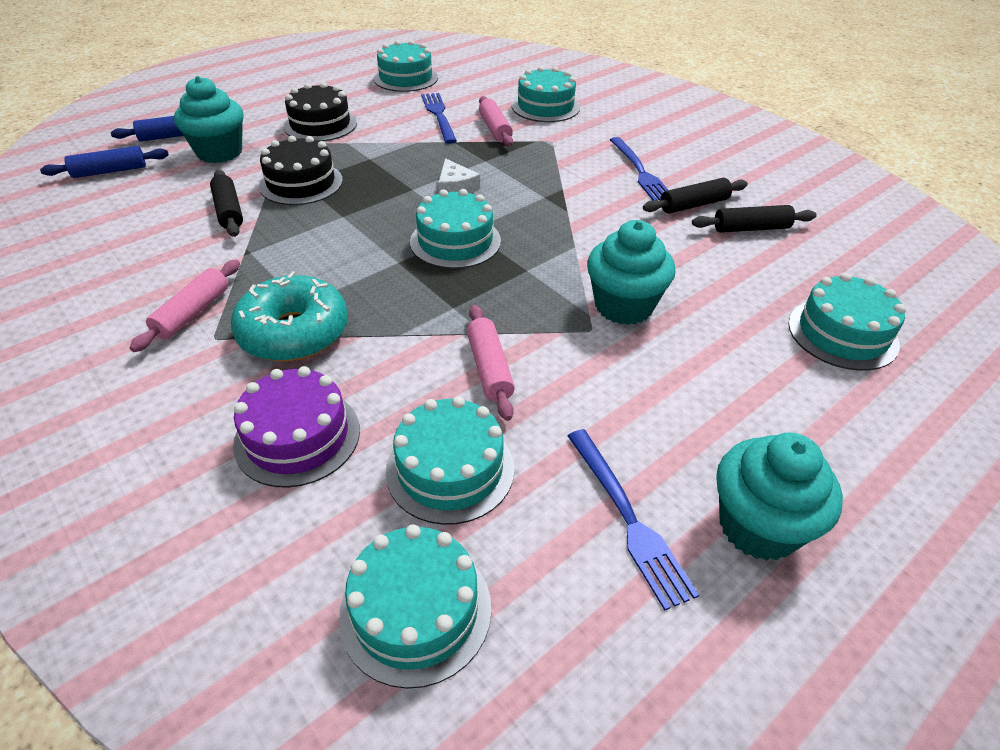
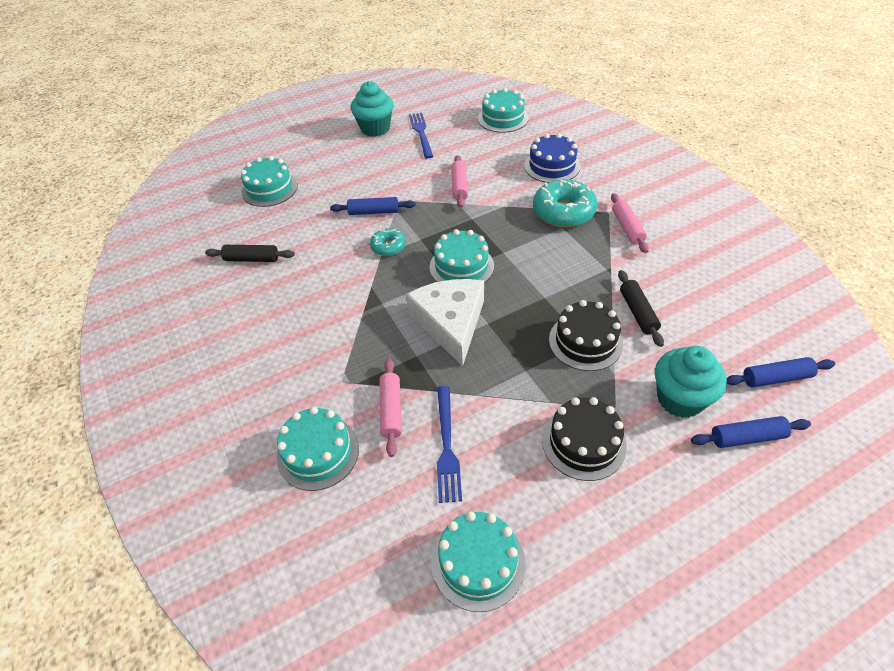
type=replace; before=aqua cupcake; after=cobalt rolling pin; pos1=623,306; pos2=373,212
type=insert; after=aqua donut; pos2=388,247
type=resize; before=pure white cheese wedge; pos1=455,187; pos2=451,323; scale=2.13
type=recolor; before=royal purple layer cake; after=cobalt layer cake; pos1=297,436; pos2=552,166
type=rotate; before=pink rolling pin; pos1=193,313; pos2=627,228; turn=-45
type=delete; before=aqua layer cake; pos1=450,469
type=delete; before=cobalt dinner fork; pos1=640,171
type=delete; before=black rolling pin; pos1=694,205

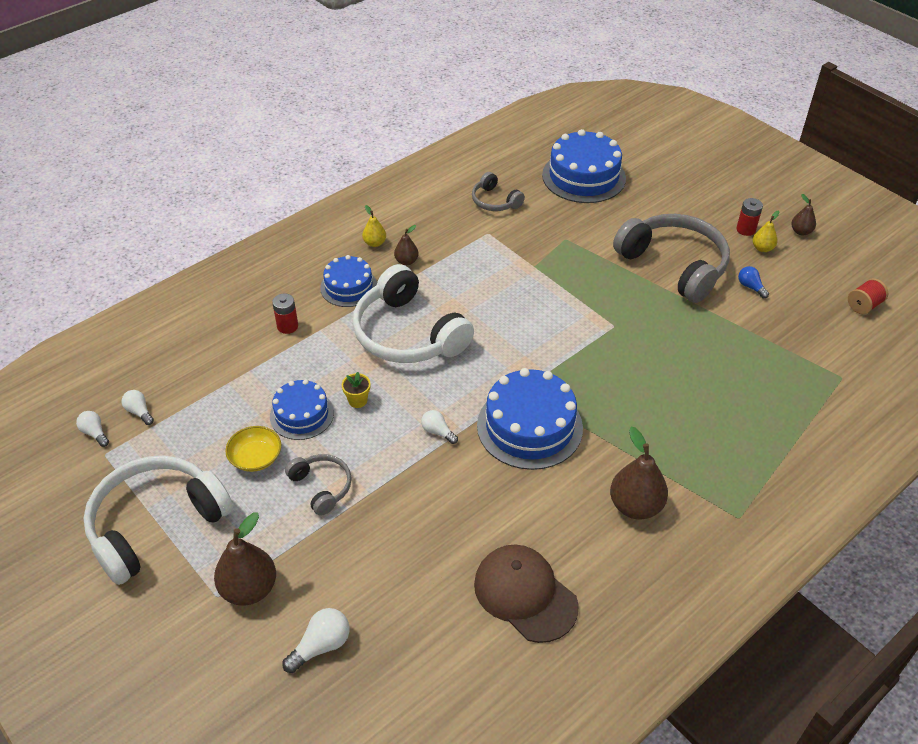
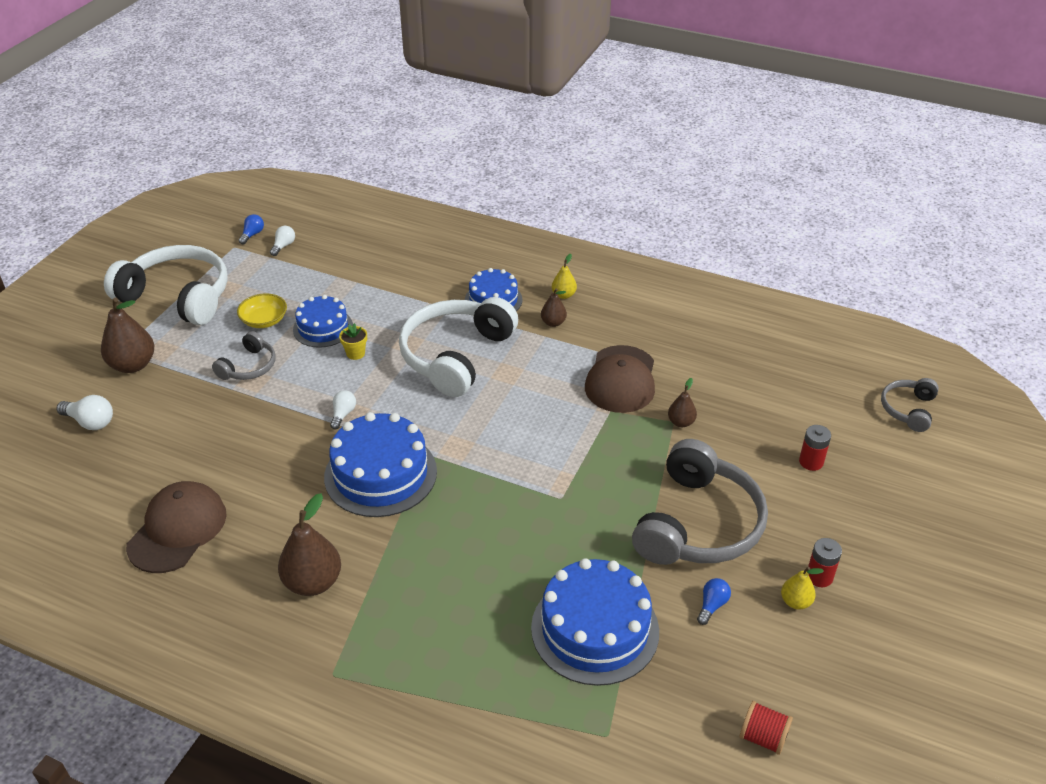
type=recolor; before=pure white lightbulb; after=cobalt lightbulb; pos1=95,433; pos2=252,234
type=move; before=cobalt layer cake; pos1=583,176; pos2=595,629
type=insert; after=dark brown cap; pos2=621,379
type=move; before=dark brown pear; pos1=801,232; pos2=681,422
type=move; before=red power cell; pos1=287,326; pos2=811,462
type=move; before=grey headphones; pos1=494,201; pos2=908,409

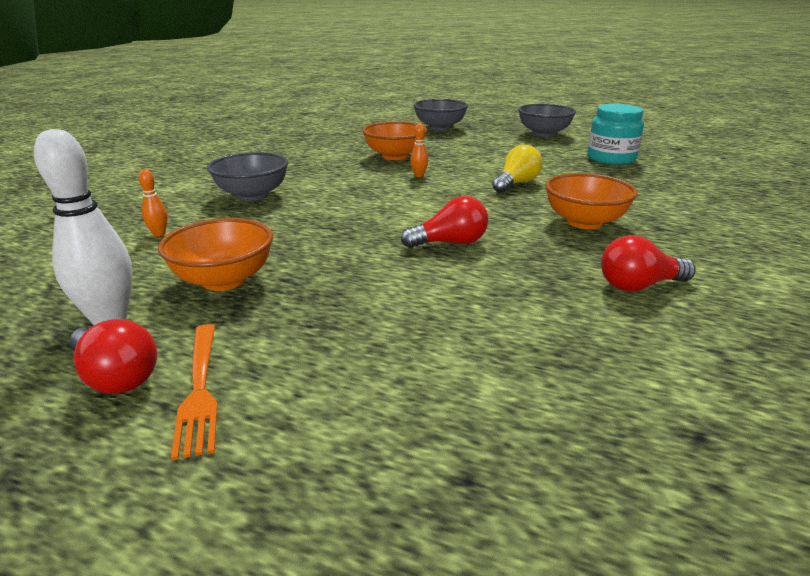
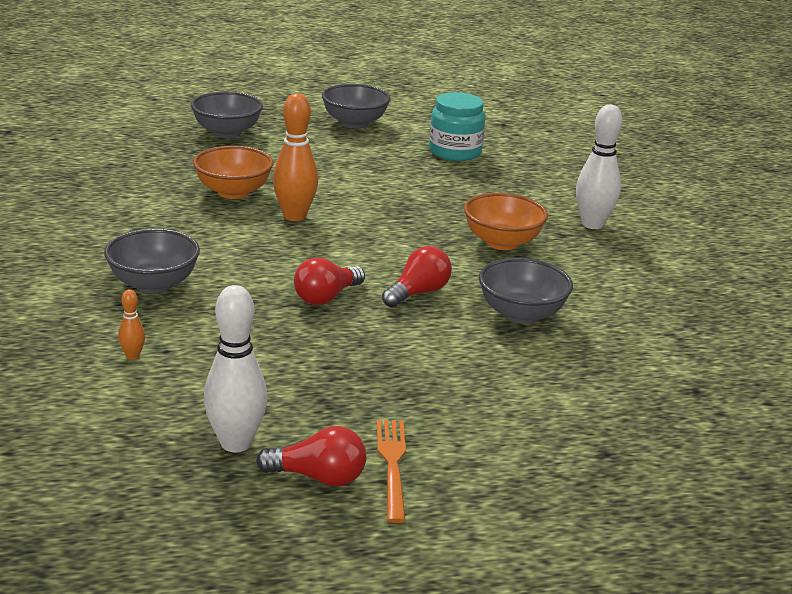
type=resize; before=orange-coloured skittle; pos1=419,175; pos2=294,216; scale=2.13
type=move; before=red lightbulb; pos1=638,285; pos2=326,297
type=rotate; before=orange-coloured dinner fork; pos1=200,390; pos2=392,464; turn=-135
type=insert; after=grey serving bowl; pos2=521,314
type=insert; after=pure white skittle; pos2=592,224
type=delete; before=orange-coloured serving bowl; pos1=224,280
type=delete; before=golden lightbulb; pos1=516,184

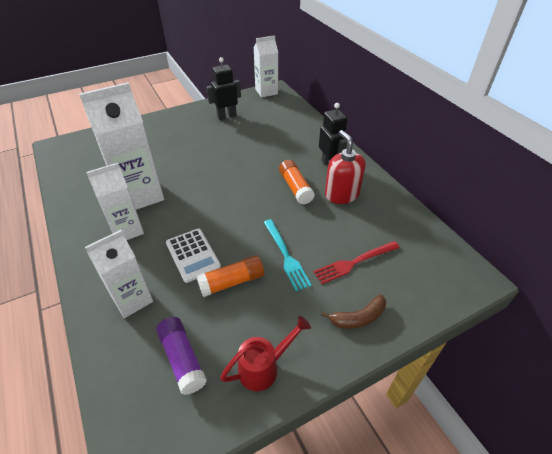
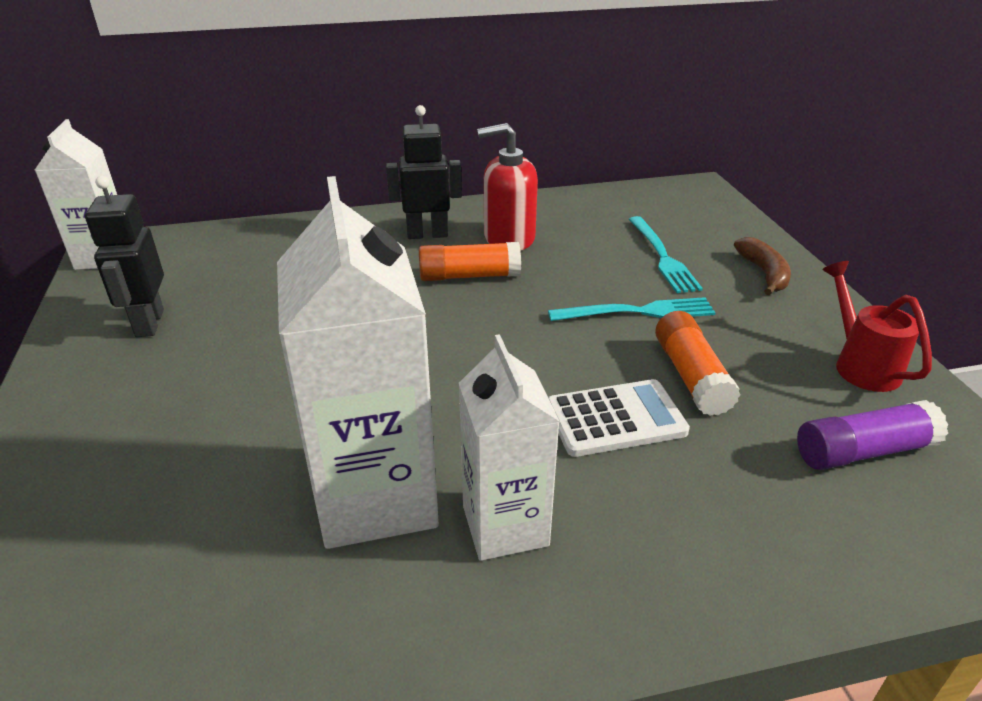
type=recolor; before=red dinner fork; after=aqua dinner fork; pos1=354,262; pos2=662,257
type=delete; before=pure white carton; pos1=132,299

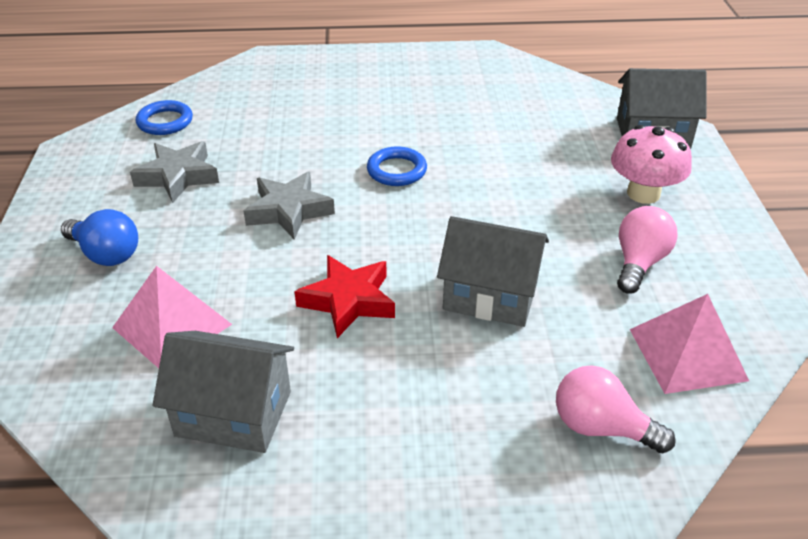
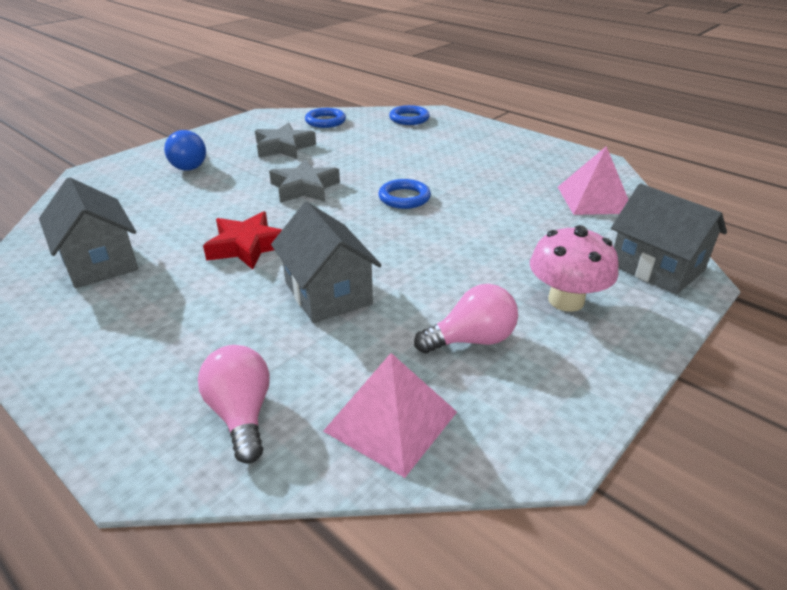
type=insert; after=cobalt ring; pos2=409,118
type=move; before=pink pyramid; pos1=172,326; pos2=594,199

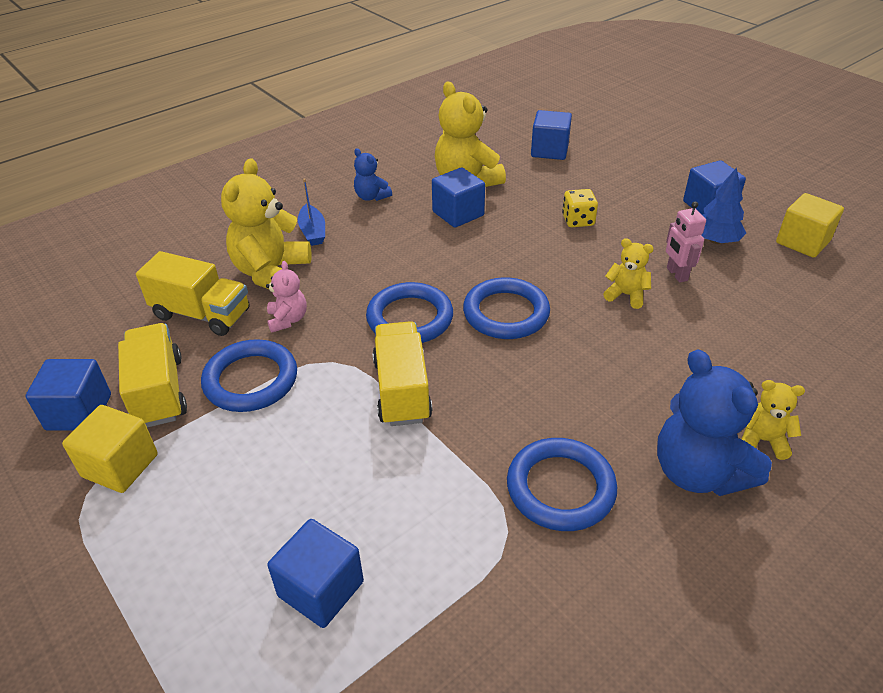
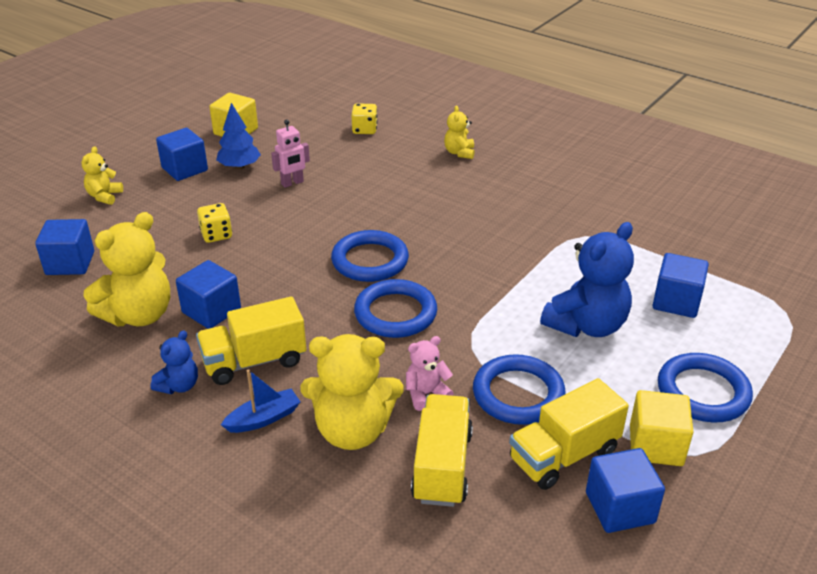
type=move; before=golden teddy bear; pos1=626,295; pos2=104,196
type=move; before=golden toy truck; pos1=402,390; pos2=254,361
type=insert; after=golden die; pos2=364,130
type=move; before=cobalt teddy bear; pos1=698,472; pos2=586,325
type=move; before=cobalt ring; pos1=560,488; pos2=703,392

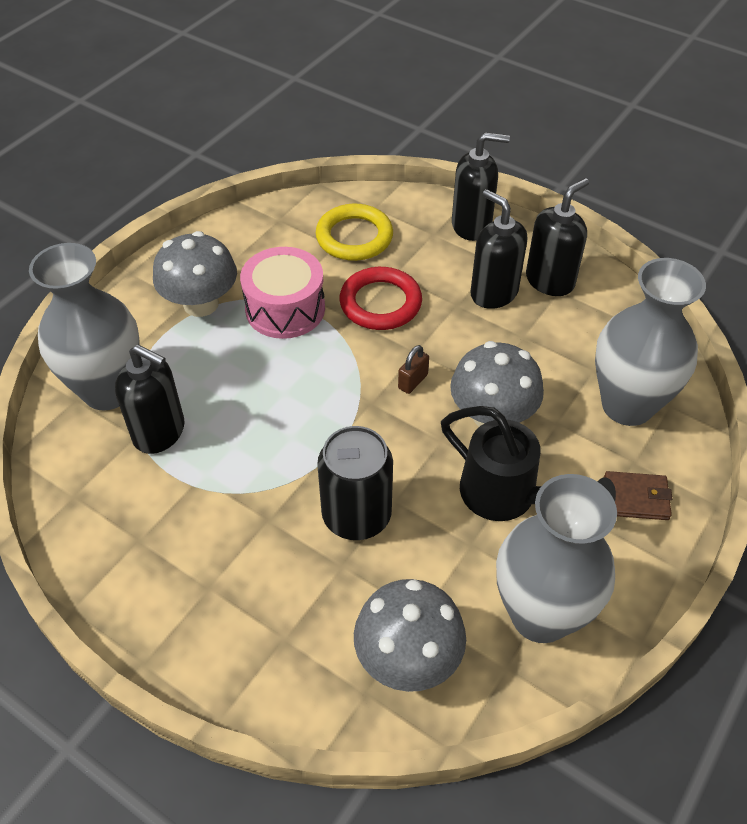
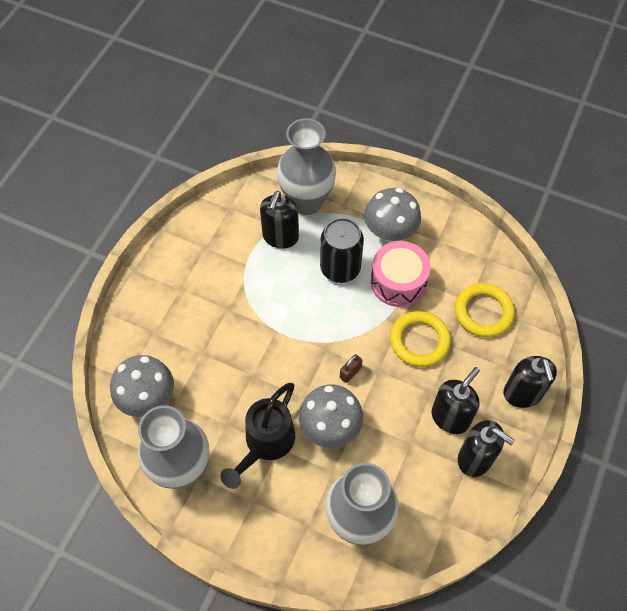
type=move; before=black soda can; pos1=356,515; pos2=340,268
type=rotate; before=dark brown padlock; pos1=413,381; pos2=350,372; turn=-75
type=recolor; before=red ring; after=golden ring; pos1=380,303; pos2=419,341
type=delete; before=dark brown billfold; pos1=635,498

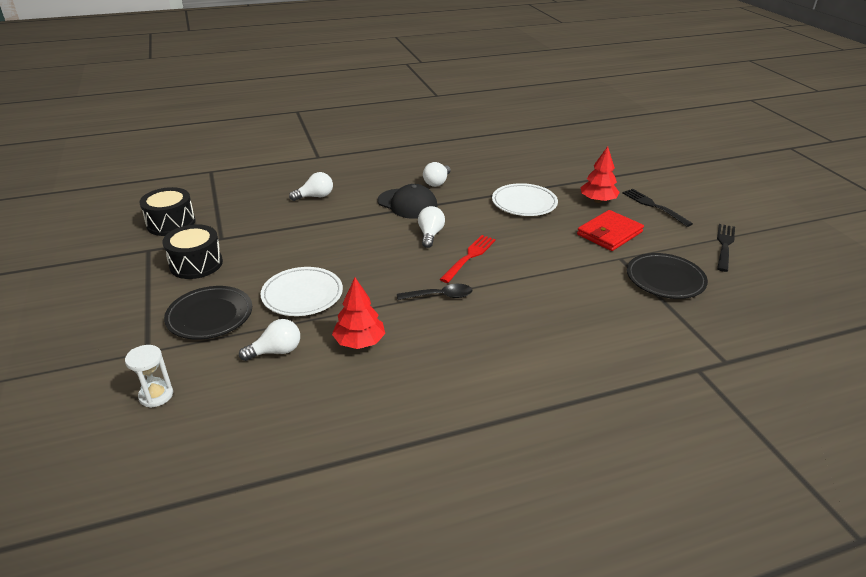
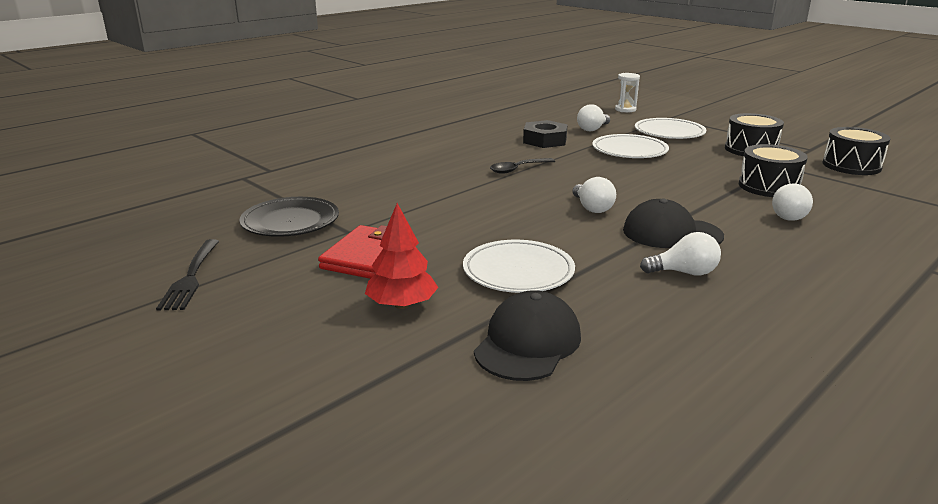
type=insert; after=black cap; pos2=528,343
type=replace; before=red fir tree; after=black hexagon nut; pos1=359,342; pos2=545,140
type=recolor; before=black flat dish; after=pure white flat dish; pos1=210,316; pos2=669,132
type=rotate; before=pure white lightbulb; pos1=437,182; pos2=684,273; turn=90
type=insert; after=black snare drum; pos2=768,186
type=delete; before=red dinner fork; pos1=469,257
type=delete; before=black dinner fork; pos1=653,206

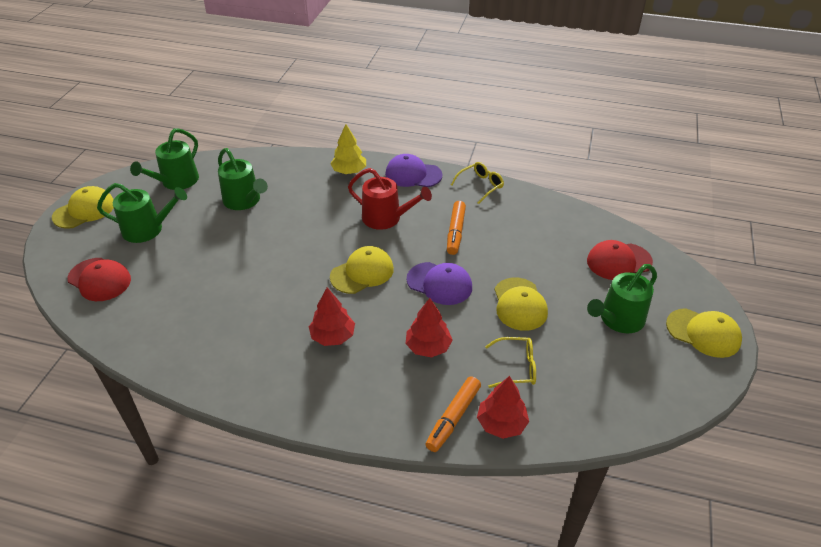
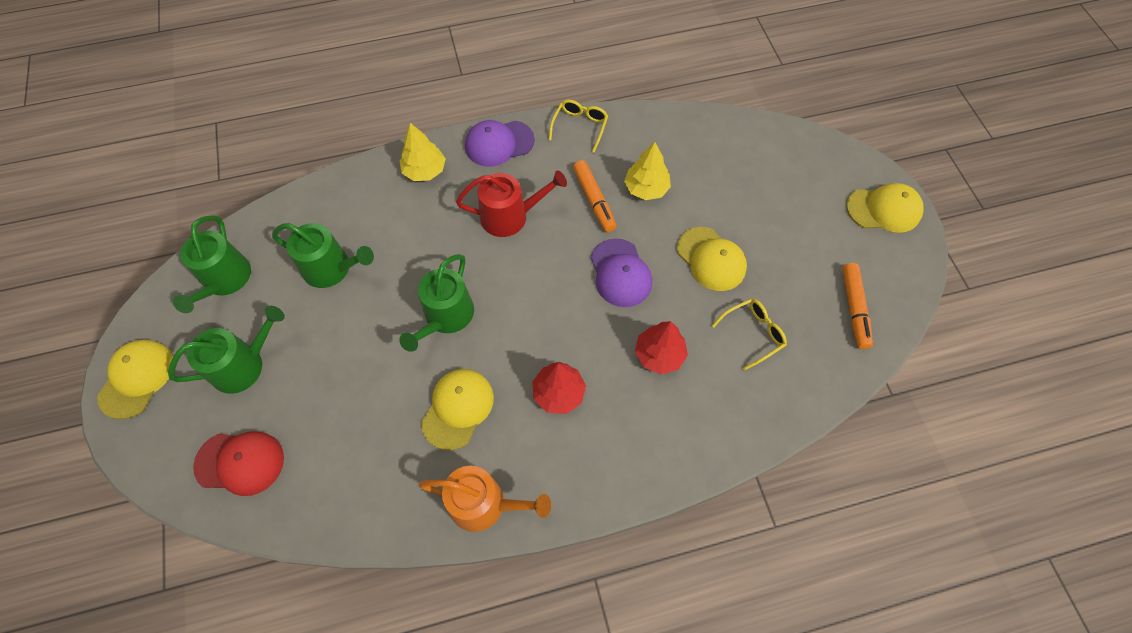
type=move; before=emerald sprinkling can; pos1=618,319; pos2=446,317
type=insert; after=orange-coloured sprinkling can; pos2=484,504
type=move; before=golden cap; pos1=362,273; pos2=458,408
type=rotate; before=royal purple cap; pos1=439,283; pos2=620,273; turn=75
type=insert; after=golden fir tree; pos2=646,188
type=move; before=orange-coloured marker; pos1=453,418; pos2=854,309
type=delete; before=red fir tree; pos1=501,424
type=delete; before=red cap; pos1=618,261

